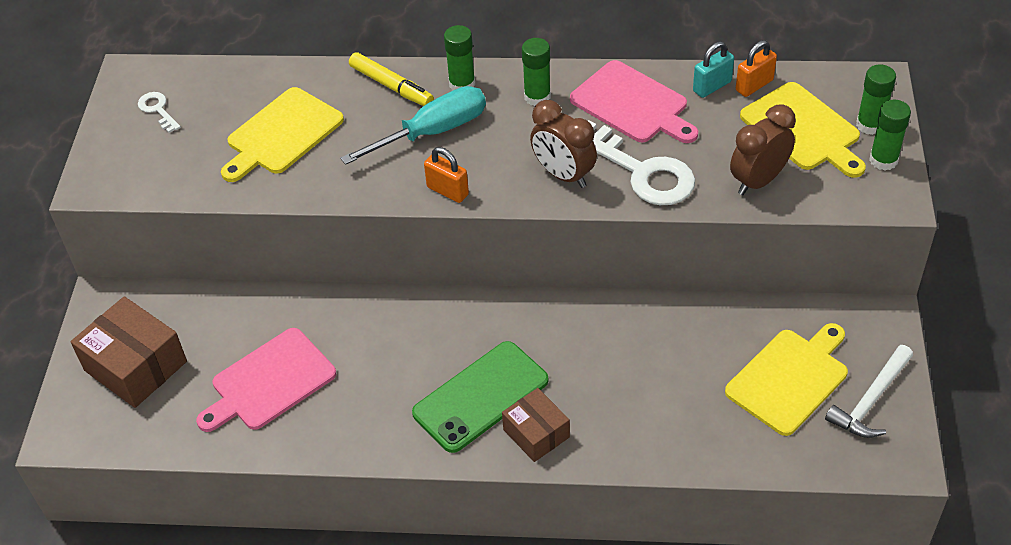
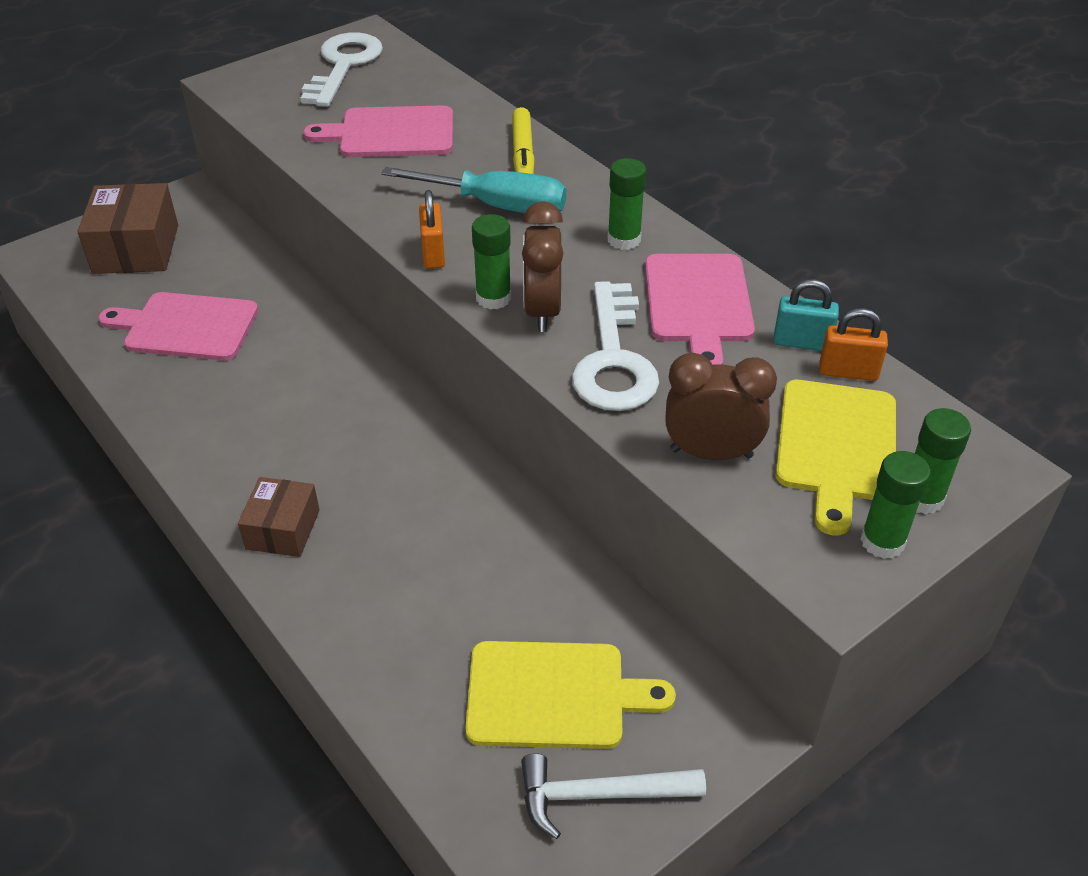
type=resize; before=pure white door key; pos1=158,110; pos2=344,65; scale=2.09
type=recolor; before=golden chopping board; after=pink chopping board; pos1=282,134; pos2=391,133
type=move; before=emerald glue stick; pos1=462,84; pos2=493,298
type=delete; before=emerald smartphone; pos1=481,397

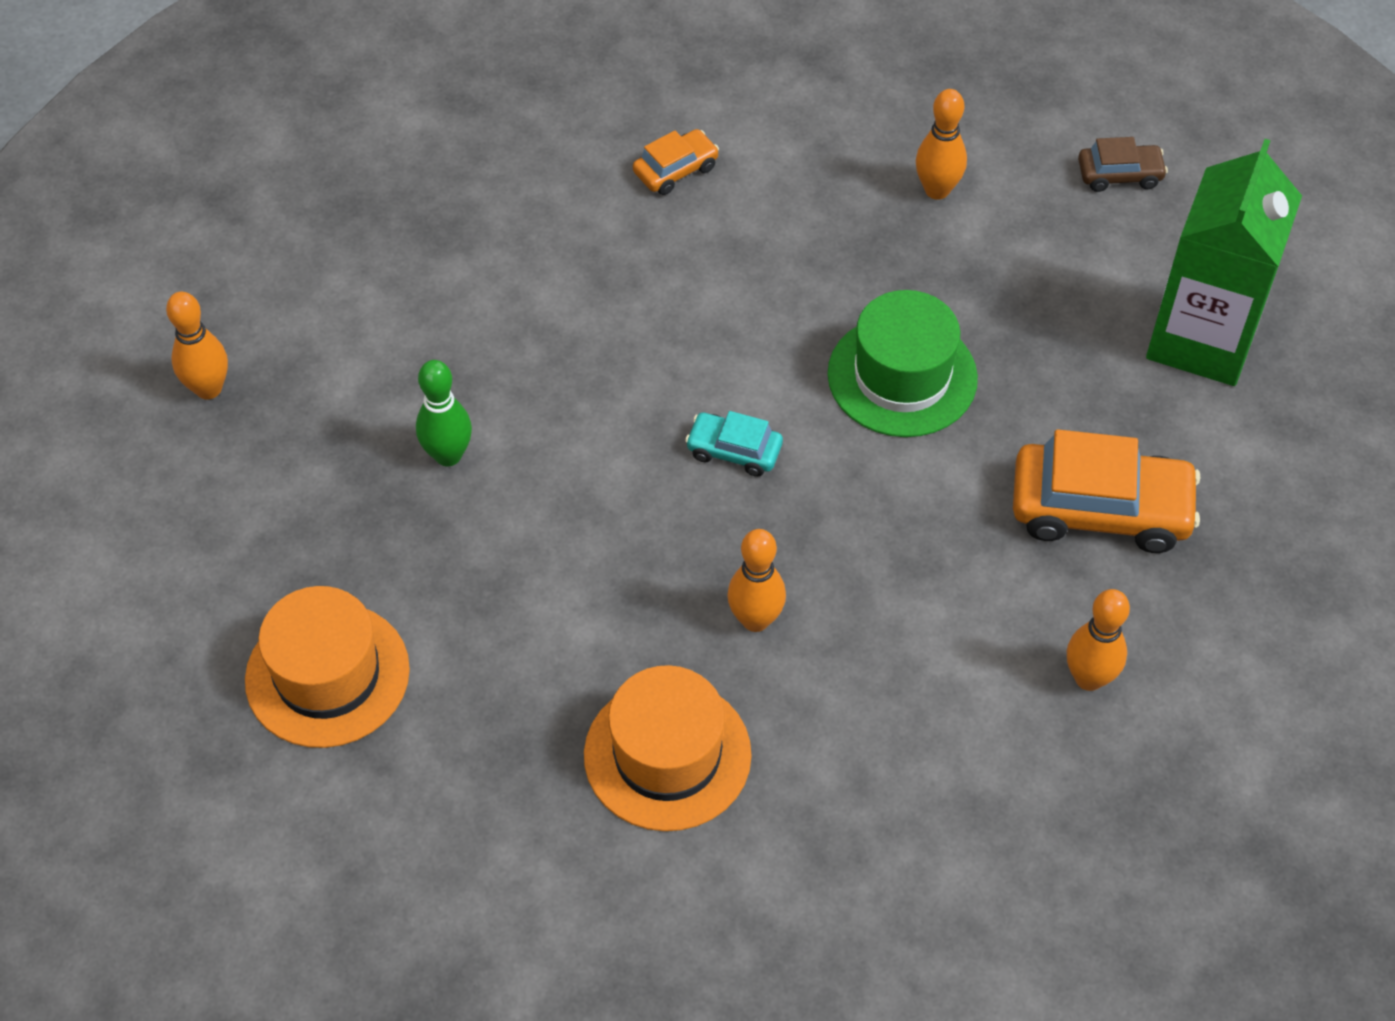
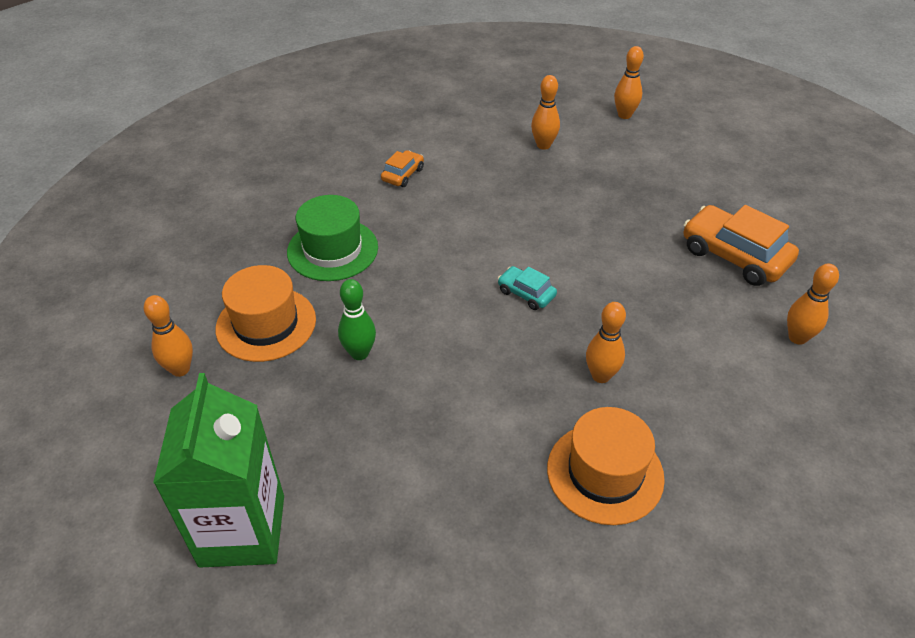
type=move; before=emerald carton; pos1=1202,339; pos2=242,530
type=move; before=orange-coloured top hat; pos1=327,675; pos2=266,324
type=move; before=emerald top hat; pos1=902,376; pos2=332,250
type=rotate; before=aqua toy car; pos1=734,451; pos2=526,293; turn=45
type=replace; before=dark brown toy car; after=orange-coloured skittle; pos1=1119,174; pos2=624,115
type=rotate; before=orange-coloured toy car; pos1=1100,509; pos2=734,256; turn=-120

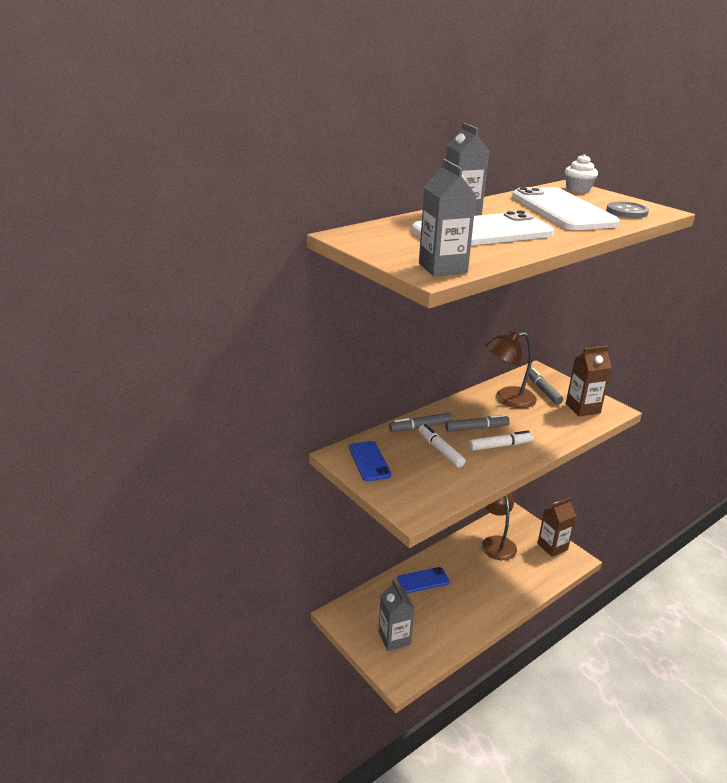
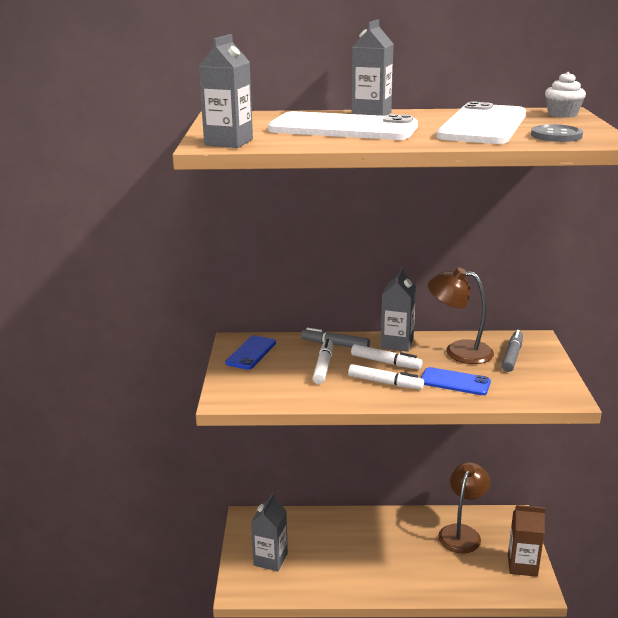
type=recolor; before=grey marker; after=pure white marker; pos1=476,428; pos2=385,362
type=insert; after=grey carton; pos2=397,343
type=move; before=cobalt smartphone; pos1=423,580; pos2=455,382
type=delete; before=dark brown carton; pos1=582,408

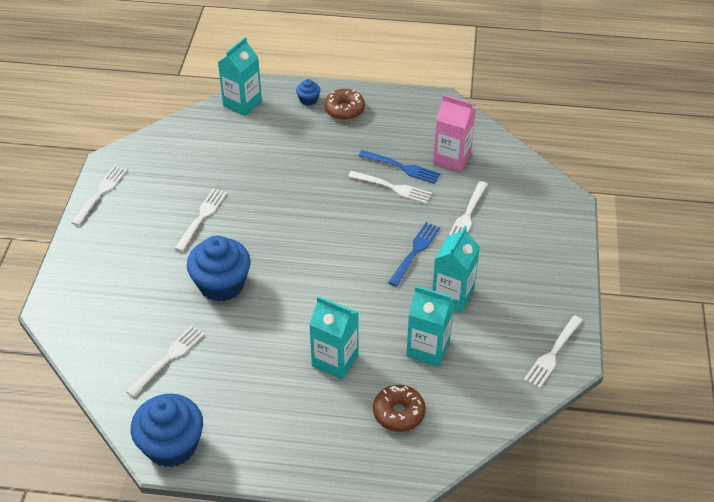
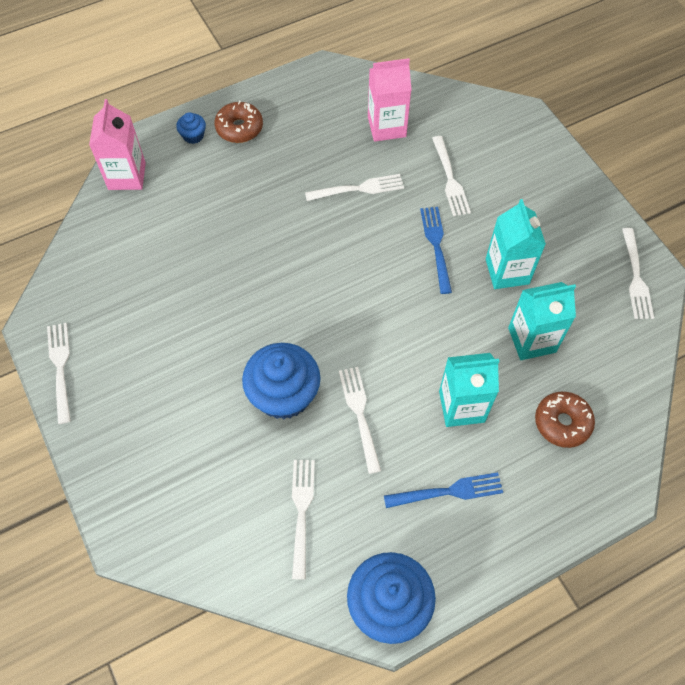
type=recolor; before=aqua carton; after=pink carton; pos1=242,103; pos2=127,176
type=move; before=pure white dinner fork; pos1=202,217; pos2=360,414
type=move; before=cobalt dinner fork; pos1=402,167; pos2=448,491

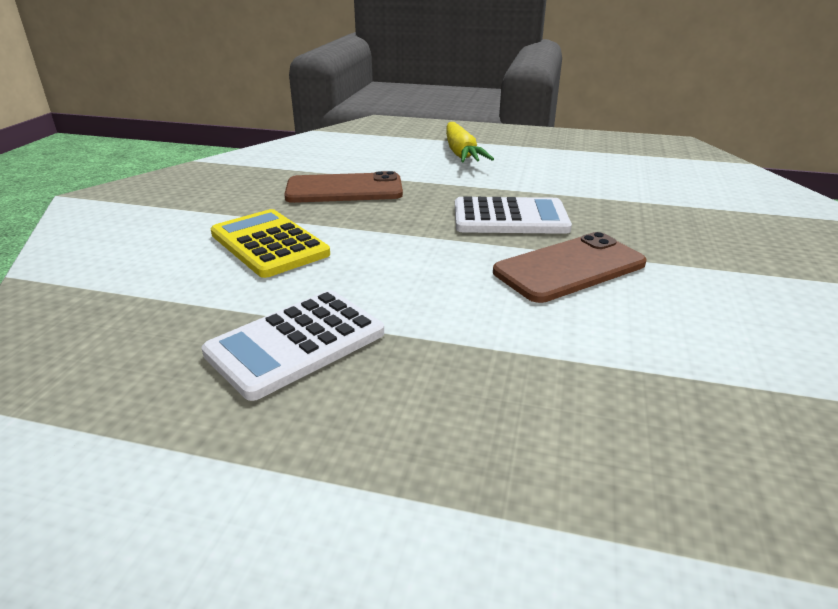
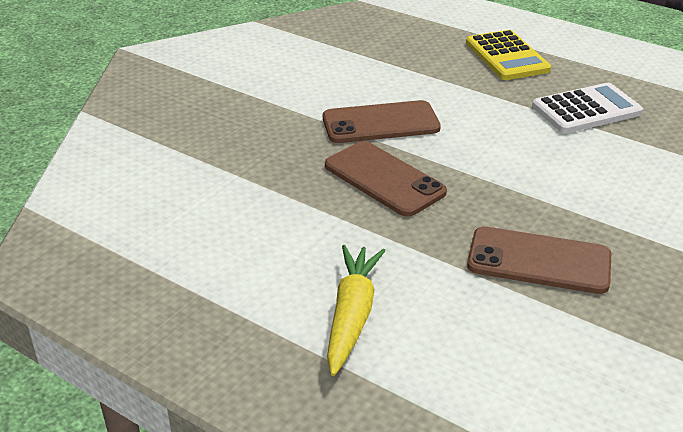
type=replace; before=pure white pocket calculator; after=dark brown smartphone; pos1=510,218; pos2=384,179
type=move; before=golden pocket calculator; pos1=269,244; pos2=507,56

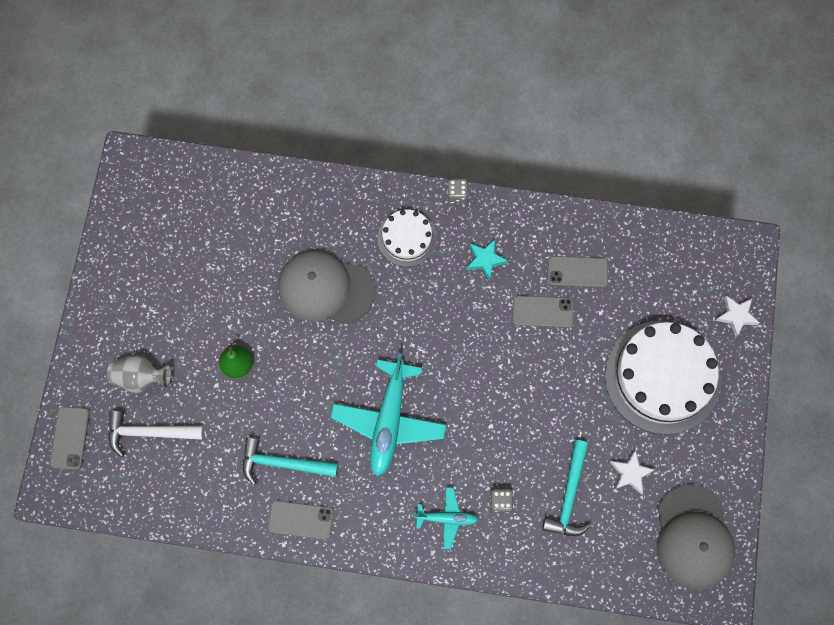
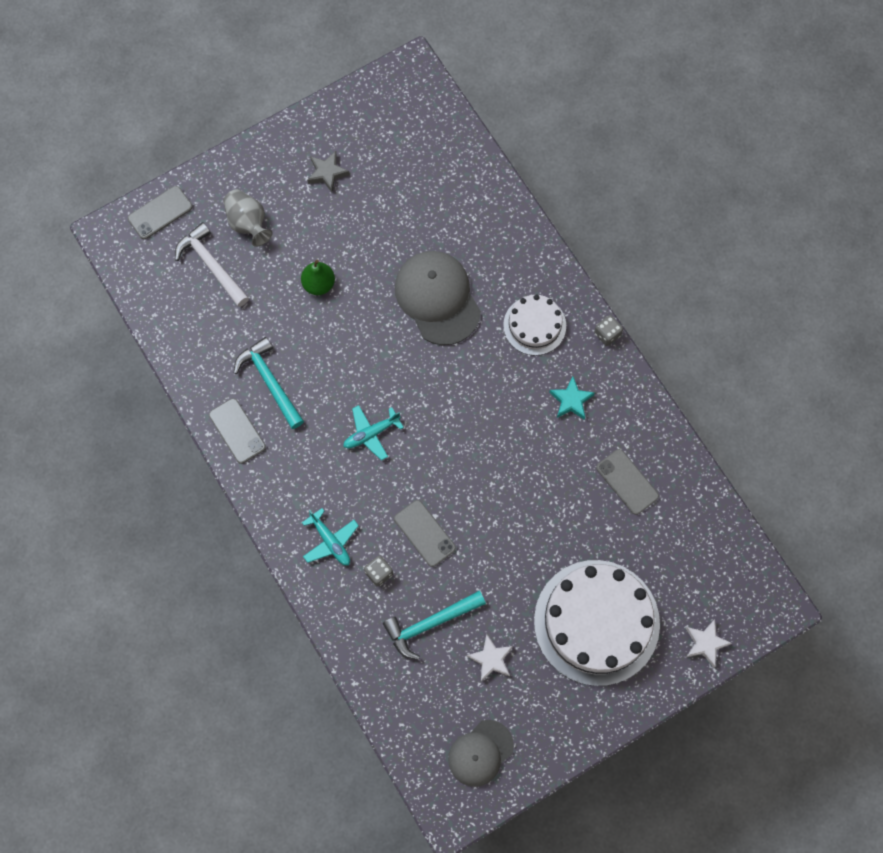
type=insert; after=grey five-pointed star; pos2=327,173
type=resize; before=aqua aeroplane; pos1=389,421; pos2=371,434; scale=0.52
type=move; before=grey smartphone; pos1=542,311; pos2=424,533
type=resize; before=grey cap; pos1=693,537; pos2=480,753; scale=0.64

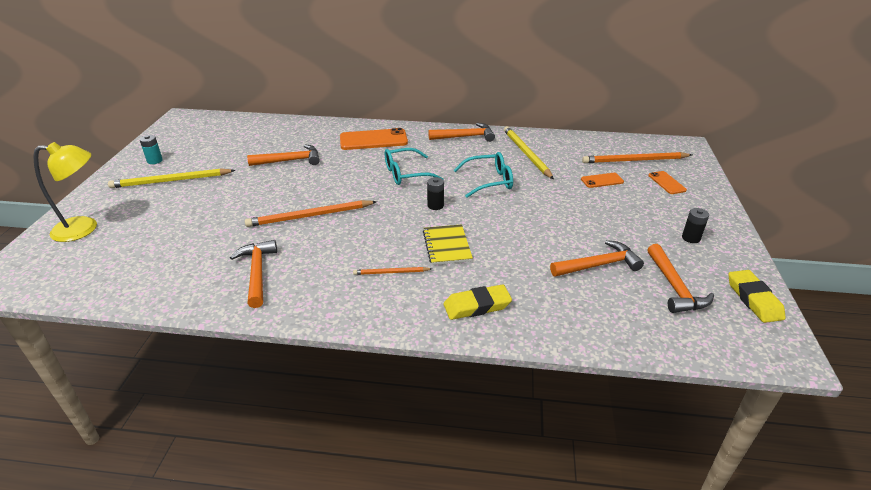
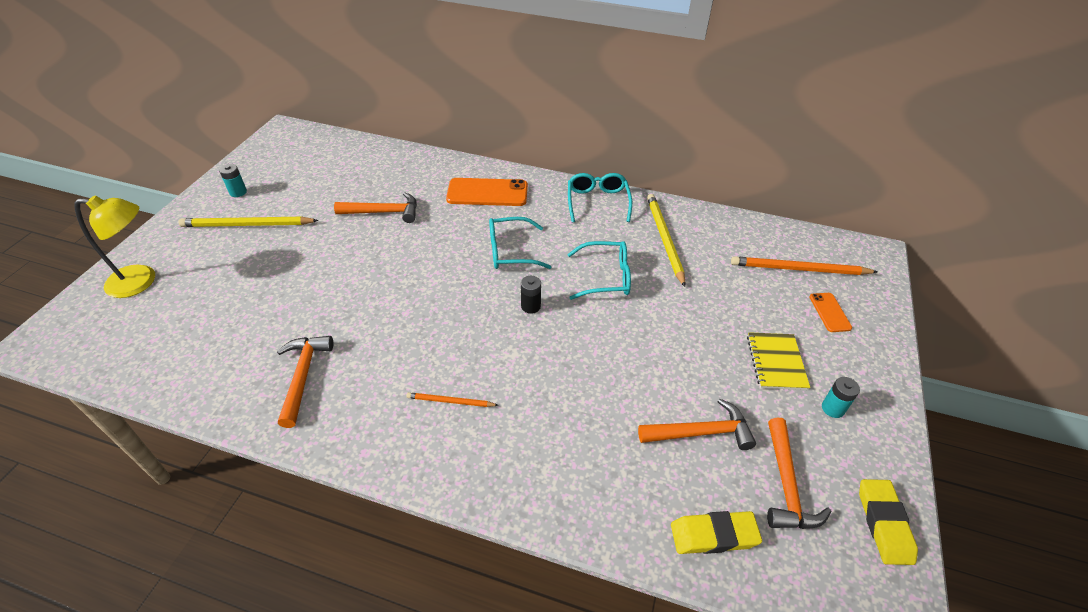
type=replace; before=orange-coloured carpenter's hammer; after=aqua spectacles; pos1=465,137; pos2=597,202
type=move; before=golden eraser; pos1=477,306; pos2=713,535
type=move; before=golden notepad; pos1=447,246; pos2=776,362
type=recolor; before=black power cell; after=aqua power cell; pos1=691,238; pos2=833,408
type=delete; before=orange-coloured wooden pencil; pos1=310,216
type=delete; before=orange-coloured smartphone; pos1=602,180

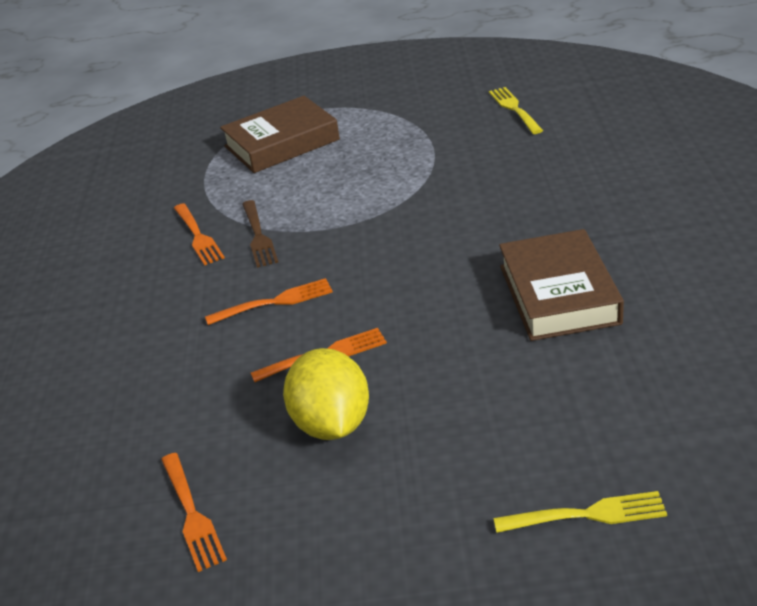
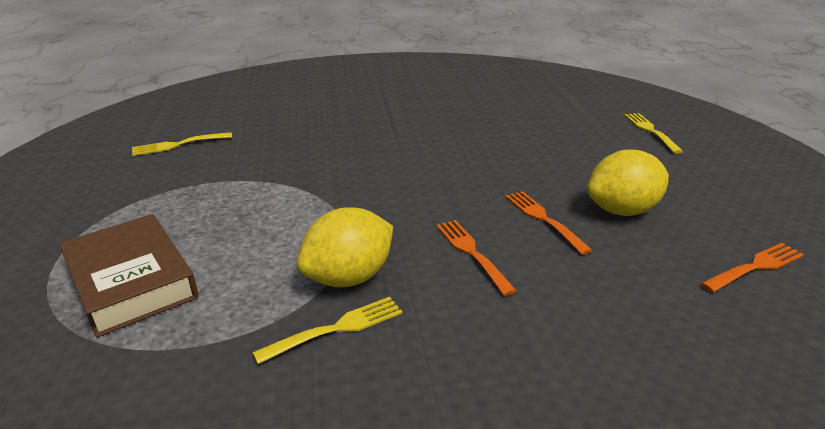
type=recolor; before=orange-coloured dinner fork; after=golden dinner fork; pos1=197,236; pos2=335,329
type=replace; before=dark brown dinner fork; after=golden lemon; pos1=258,236; pos2=349,277
type=delete; before=dark brown hardcover; pos1=559,294

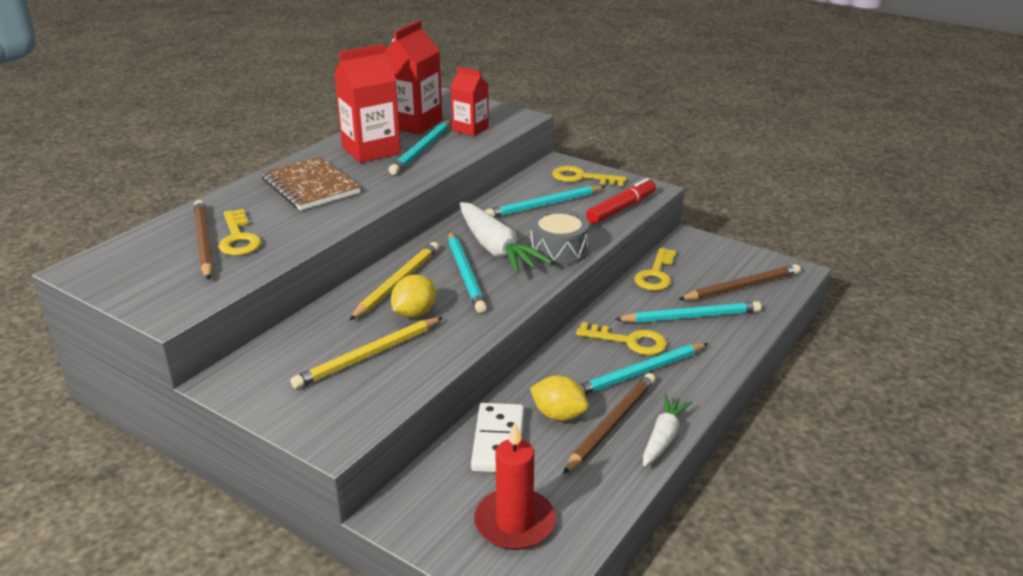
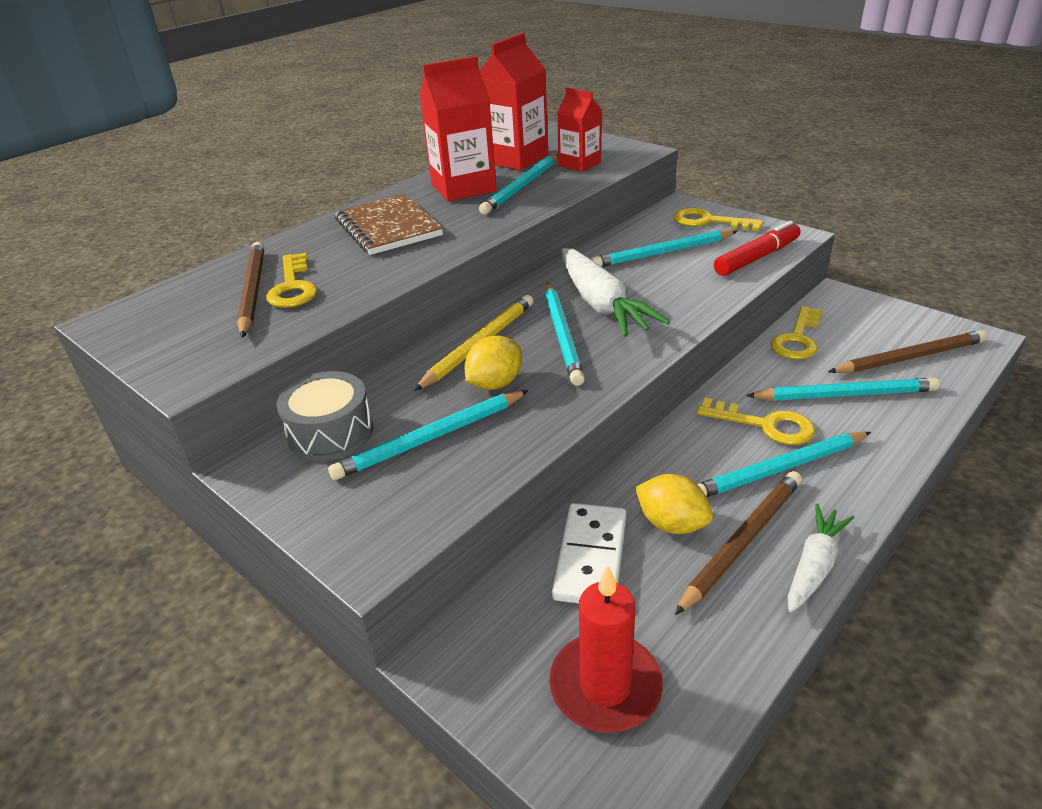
type=move; before=grey snare drum; pos1=559,250; pos2=330,432
type=recolor; before=golden wooden pencil; after=aqua wooden pencil; pos1=368,355; pos2=431,438

